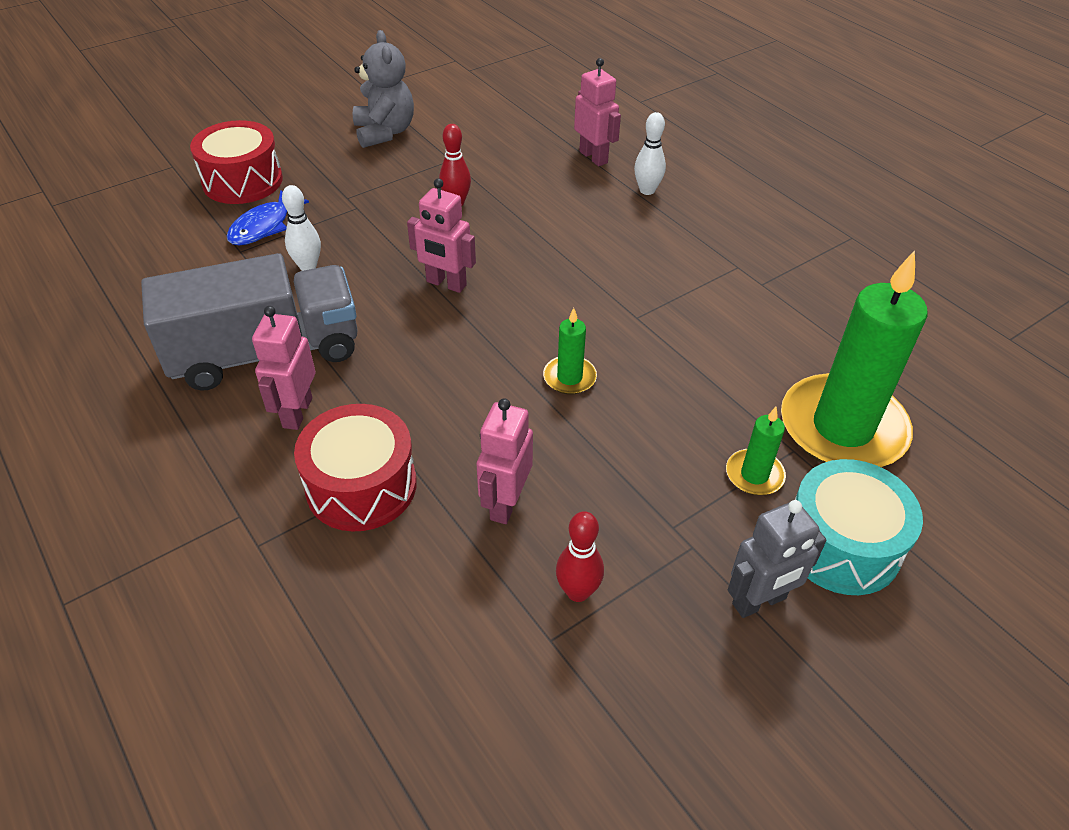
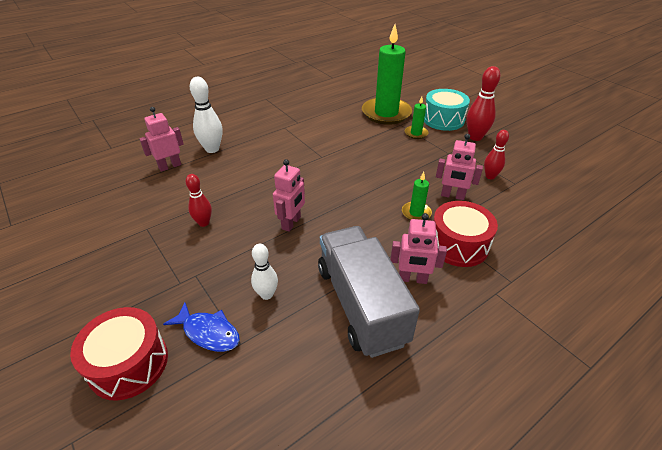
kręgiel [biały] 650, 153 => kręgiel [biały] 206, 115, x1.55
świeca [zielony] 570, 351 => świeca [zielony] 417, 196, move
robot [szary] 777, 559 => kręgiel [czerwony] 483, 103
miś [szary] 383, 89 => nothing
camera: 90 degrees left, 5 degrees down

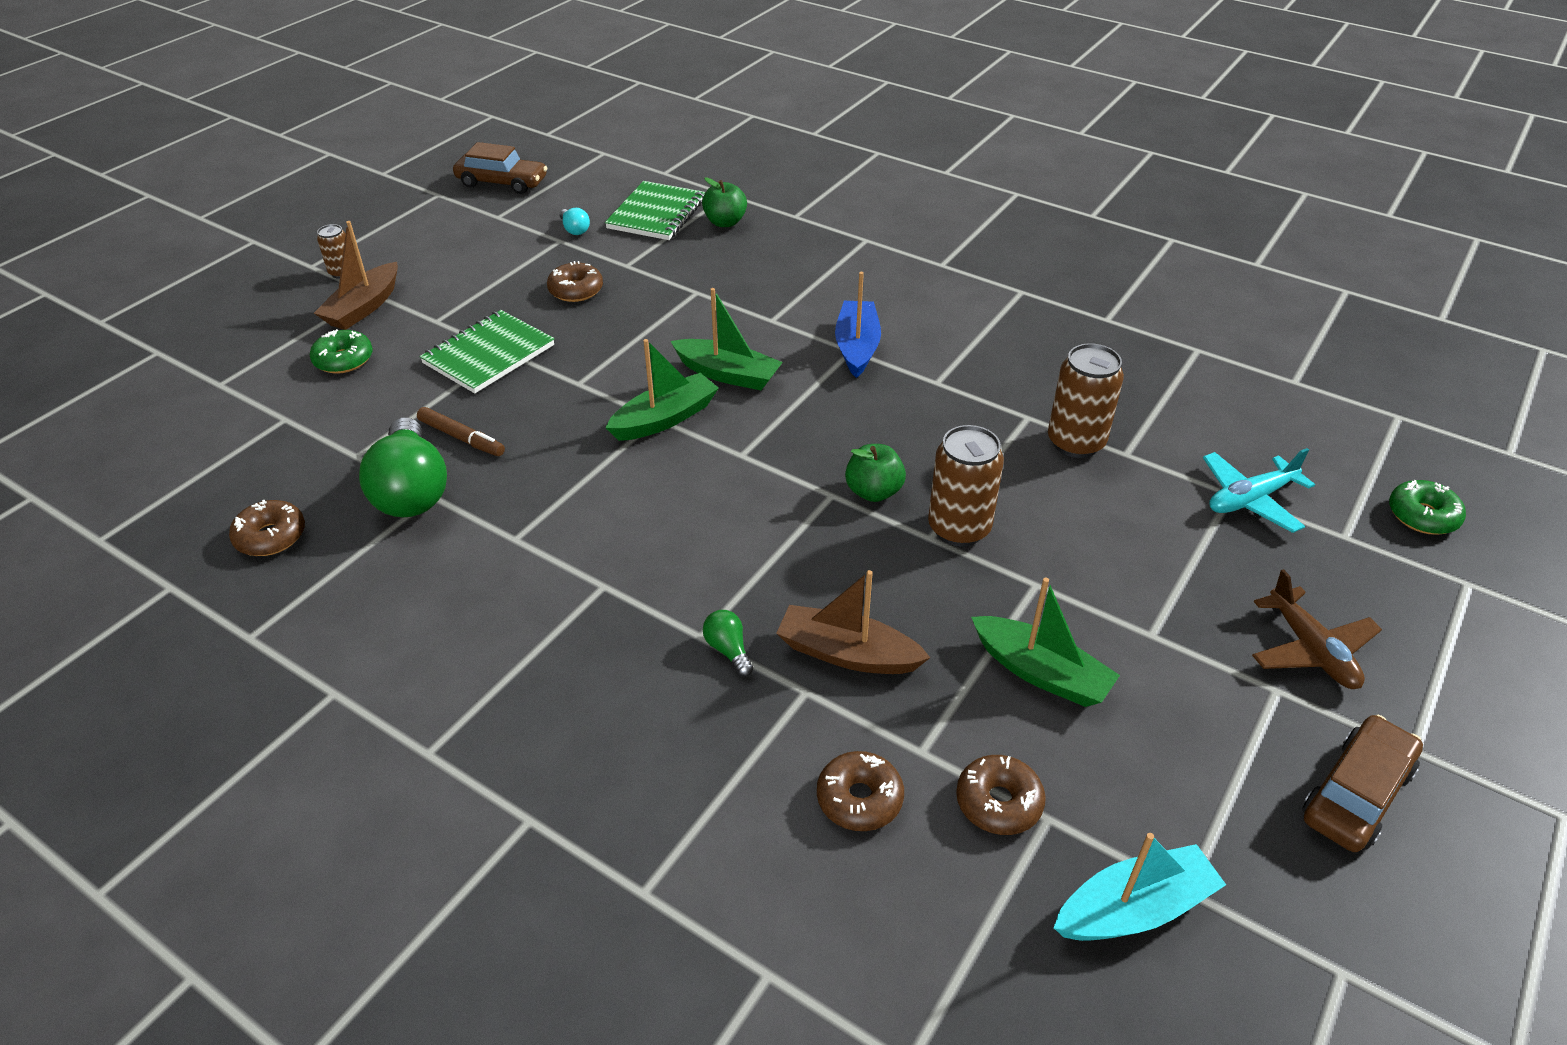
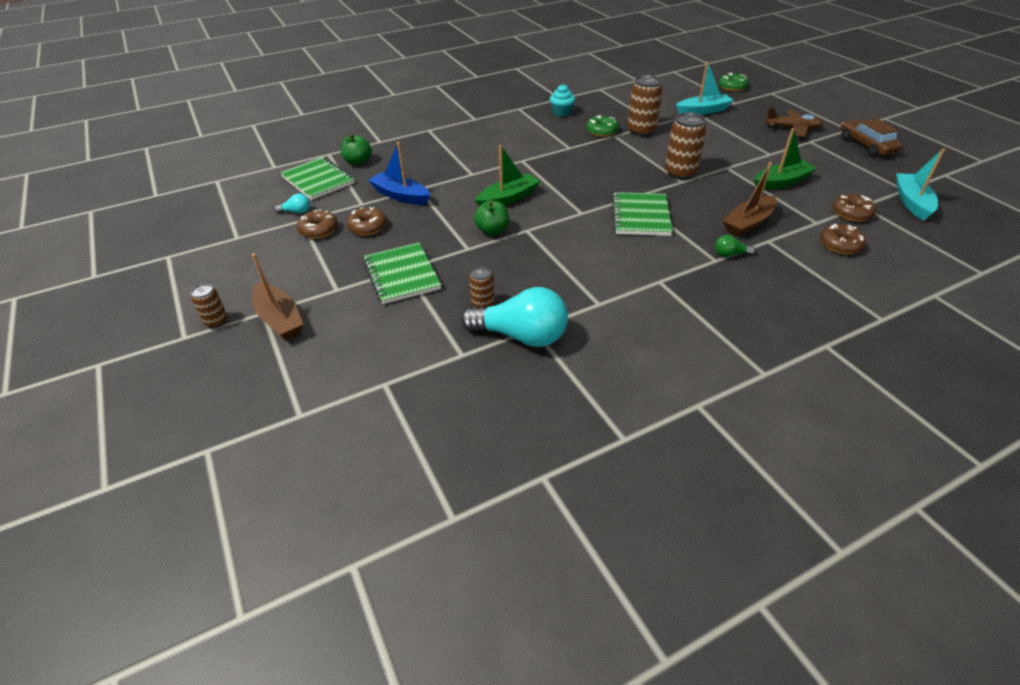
donut [brązowy] 267, 528 => donut [brązowy] 317, 224, move
łódka [niebieski] 858, 325 => łódka [niebieski] 399, 173, move
żarówka [zielony] 403, 467 => żarówka [turkusowy] 514, 317
flamaster [brązowy] 461, 431 => puszka [brązowy] 481, 287
jabłko [zielony] 875, 473 => jabłko [zielony] 491, 218, move
nothing => muffinka [turkusowy] 562, 100
donut [zielony] 341, 351 => donut [zielony] 602, 126, move
nothing => zeszyt [zielony] 642, 214
samolot [turkusowy] 1259, 490 => łódka [turkusowy] 705, 88
samochód [brązowy] 500, 168 => nothing
łódka [zielony] 662, 390 => nothing
camera: 60 degrees left, 0 degrees up

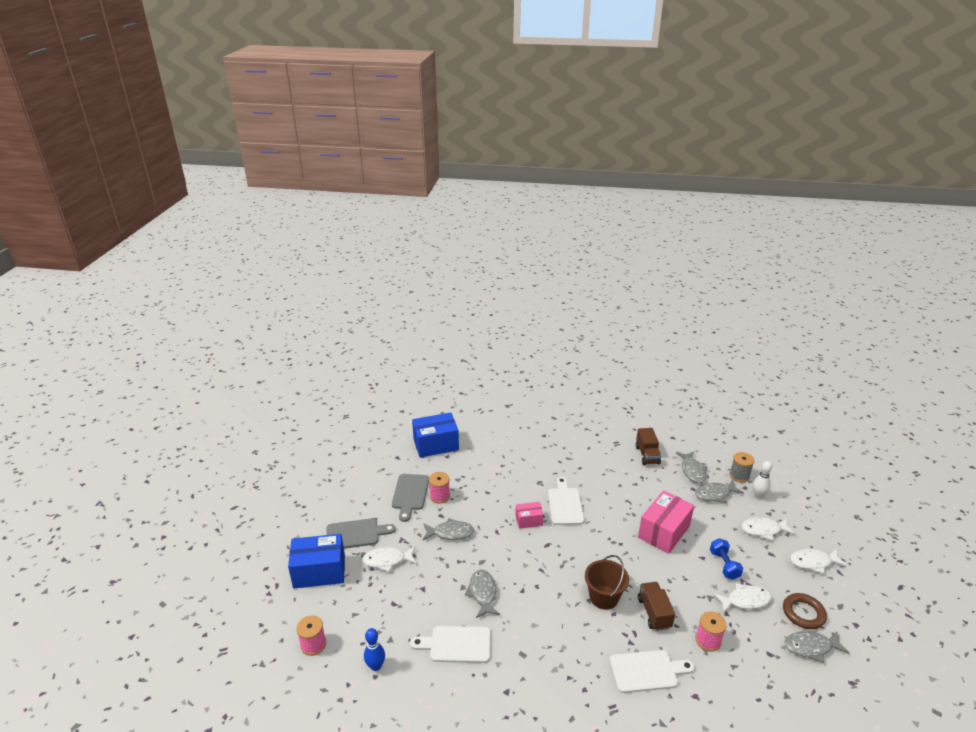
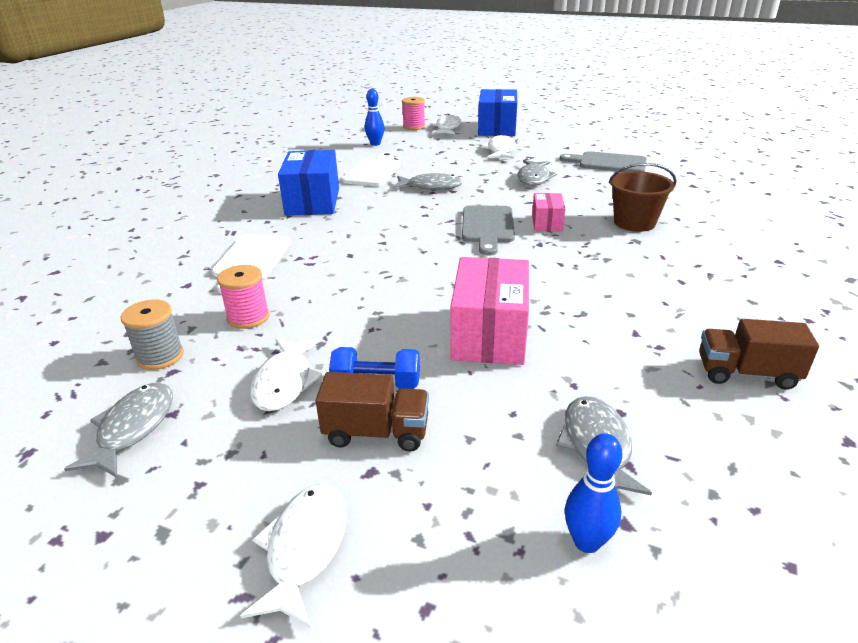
szpulka [szary] 742, 467 => szpulka [szary] 152, 335, move
pudełko [niebieski] 435, 435 => pudełko [niebieski] 308, 183, move
ciężarówka [brązowy] 656, 606 => ciężarówka [brązowy] 372, 412, move
ryba [biały] 768, 529 => ryba [biały] 446, 124, move
pudełko [różowy] 666, 522 => pudełko [różowy] 489, 311, 45 degrees clockwise
deska do krojenia [szary] 361, 533 => deska do krojenia [szary] 488, 230, move
kręgiel [biały] 762, 480 => kręgiel [niebieski] 594, 493
wiadro [brązowy] 607, 582 => wiadro [brązowy] 642, 197, move
szpulka [różowy] 439, 487 => nothing
deska do krojenia [biały] 566, 501 => nothing
ryba [szary] 692, 467 => nothing
pierścień [brązowy] 805, 611 => nothing
camera: 105 degrees right, 0 degrees up

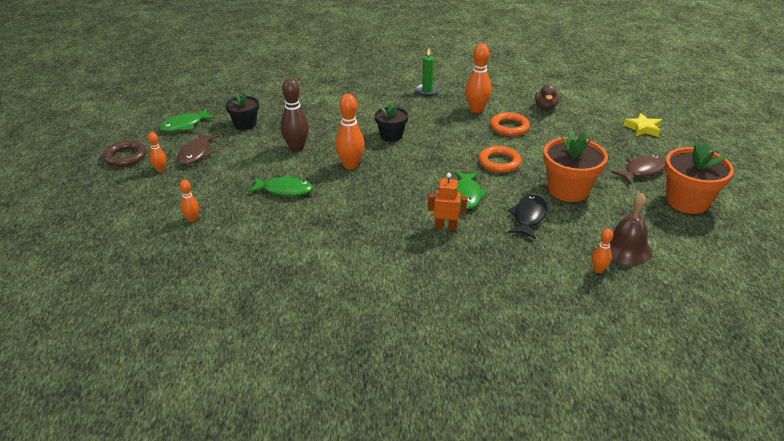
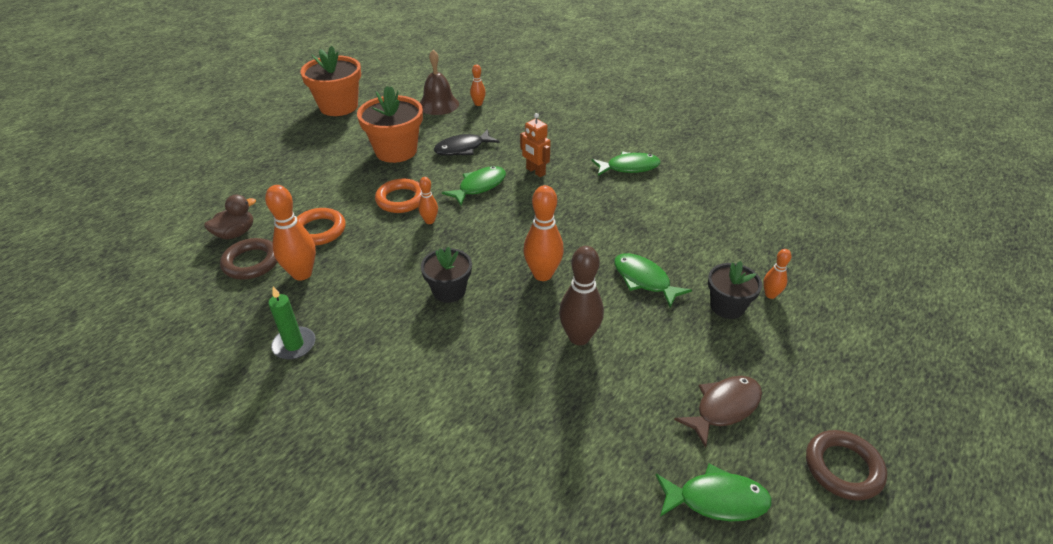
nothing => pierścień [brązowy] 248, 259
kręgiel [pomarańczowy] 157, 152 => kręgiel [pomarańczowy] 428, 200, move
nothing => ryba [zielony] 626, 163
doniczka [czarny] 242, 110 => doniczka [czarny] 735, 290, move
ryba [brązowy] 638, 169 => nothing
gwiazda [żółty] 643, 125 => nothing
camera: 140 degrees left, 5 degrees up

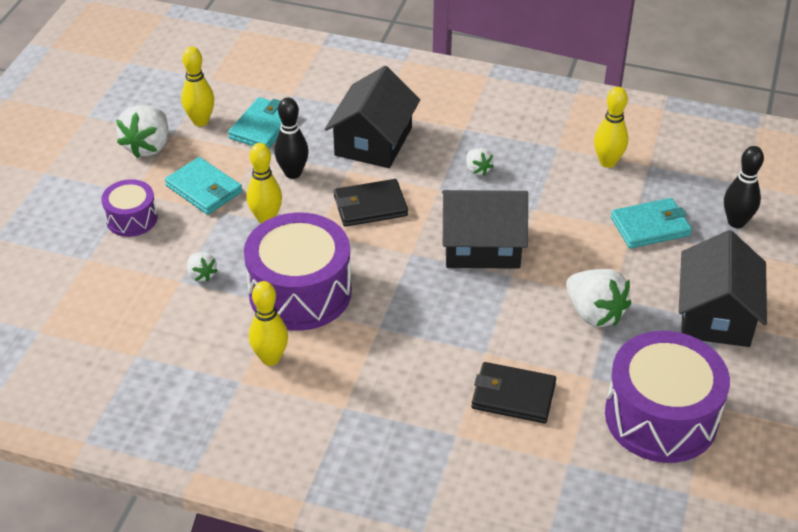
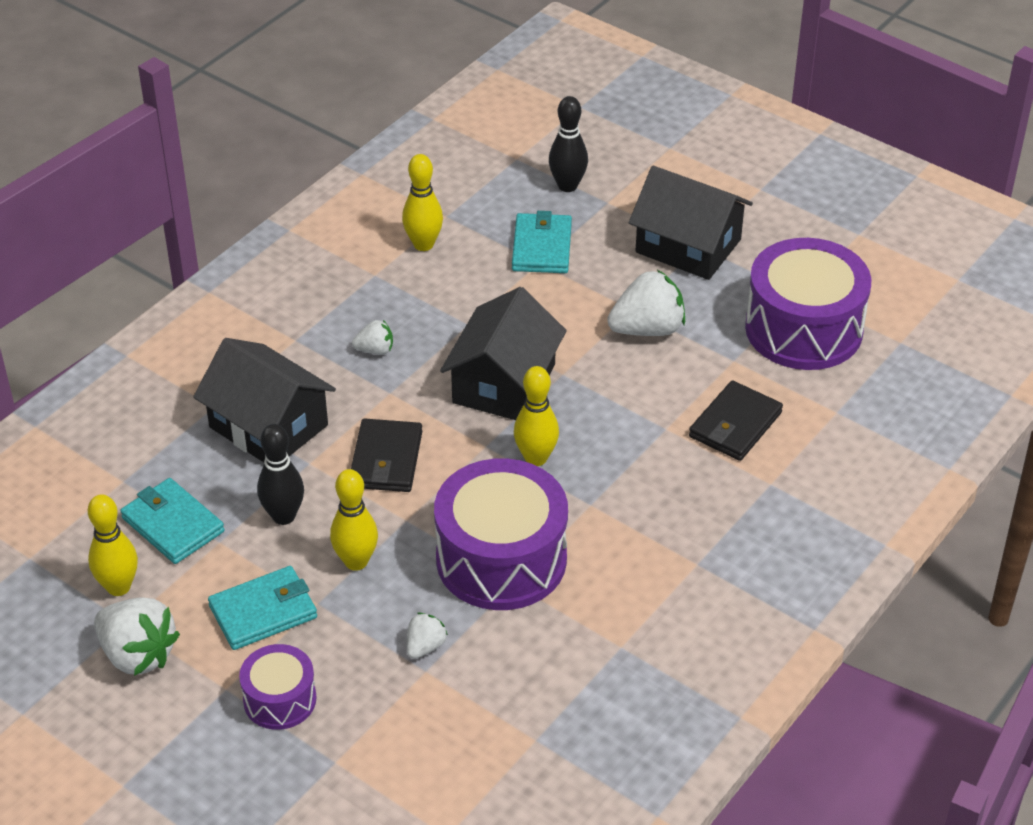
truskawka [biały] 202, 267 => truskawka [biały] 427, 636, 45 degrees counterclockwise
kręgiel [żółty] 268, 323 => kręgiel [żółty] 536, 416, move
camera: 70 degrees left, 0 degrees up

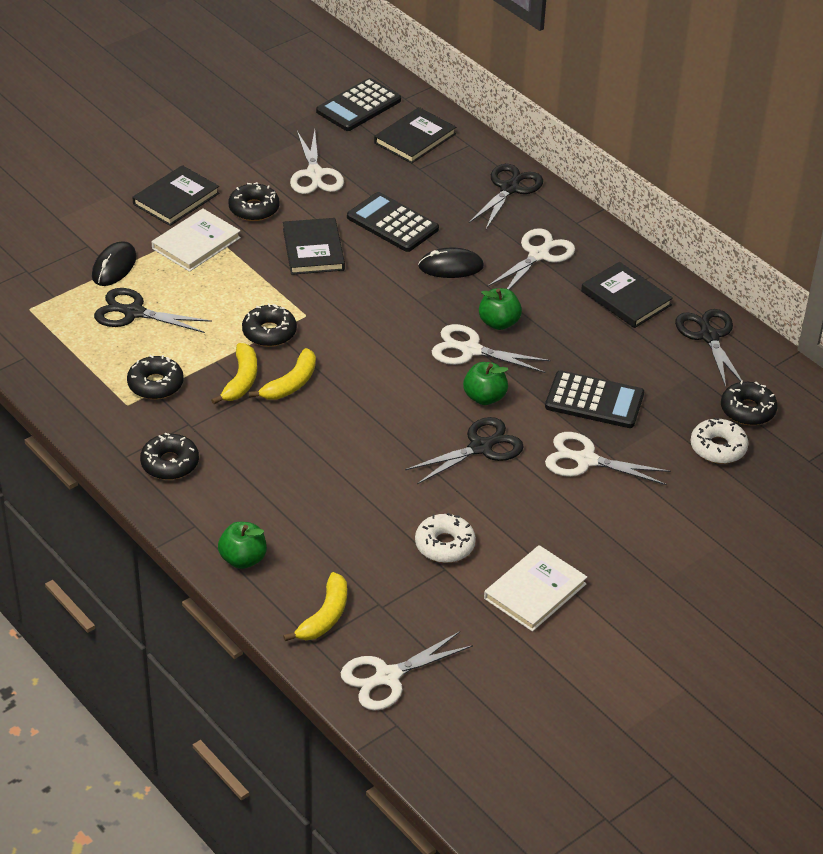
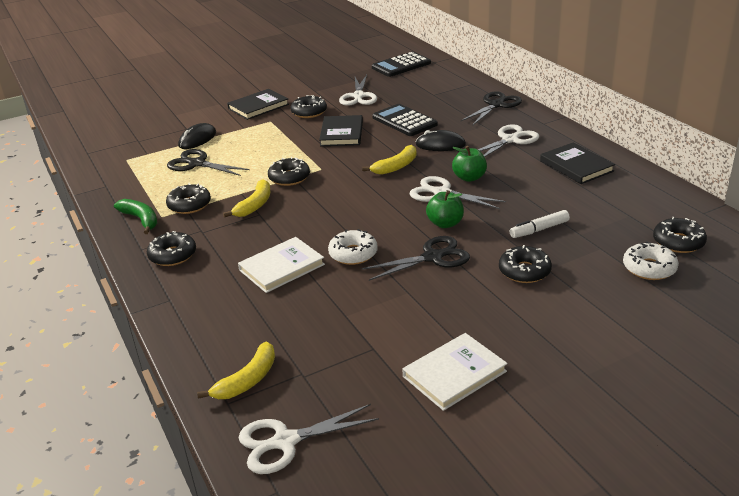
nothing => banan [zielony] 135, 216
książka [biały] 196, 240 => książka [biały] 281, 265, move
donut [biały] 445, 538 => donut [biały] 353, 247, move
banan [żółty] 282, 374 => banan [żółty] 389, 160, move
nożyczki [biały] 608, 458 => donut [czarny] 525, 264
kalkulator [czarny] 594, 399 => flamaster [biały] 540, 224
jabłko [zielony] 242, 545 => nothing
książka [czarny] 415, 135 => nothing
nożyczki [czarny] 708, 348 => nothing
camera: 15 degrees right, 10 degrees down

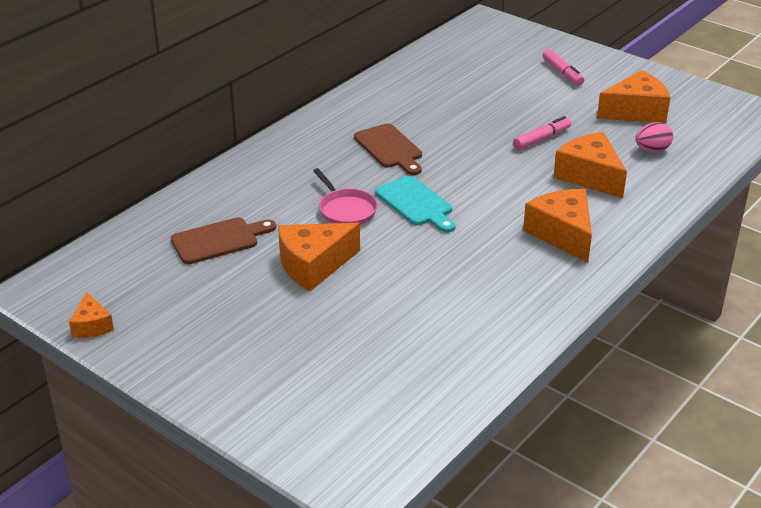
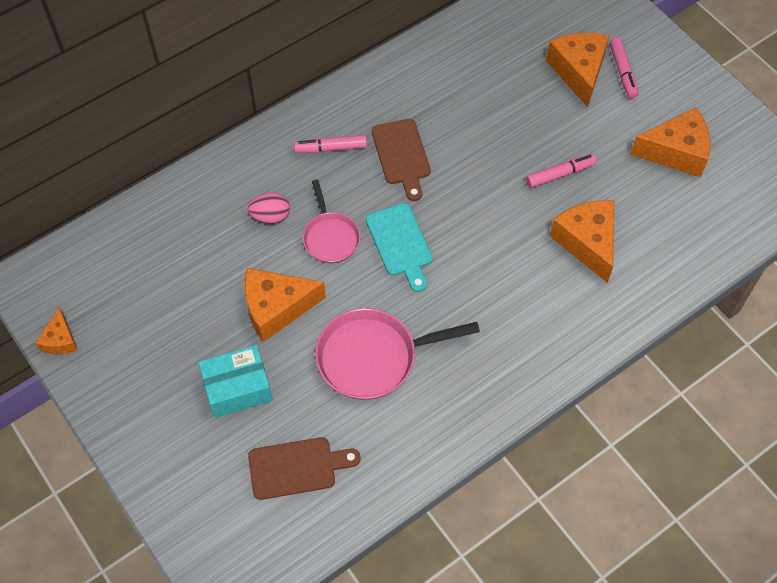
nothing => pudełko [turkusowy] 235, 381
jajko [różowy] 654, 137 => jajko [różowy] 269, 208, move
deska do krojenia [brązowy] 223, 240 => deska do krojenia [brązowy] 304, 468, move
nothing => flamaster [różowy] 330, 144
nothing => patelnia [różowy] 397, 354
ser [pomarańczowy] 557, 226 => ser [pomarańczowy] 577, 70, move
camera: 15 degrees right, 25 degrees up

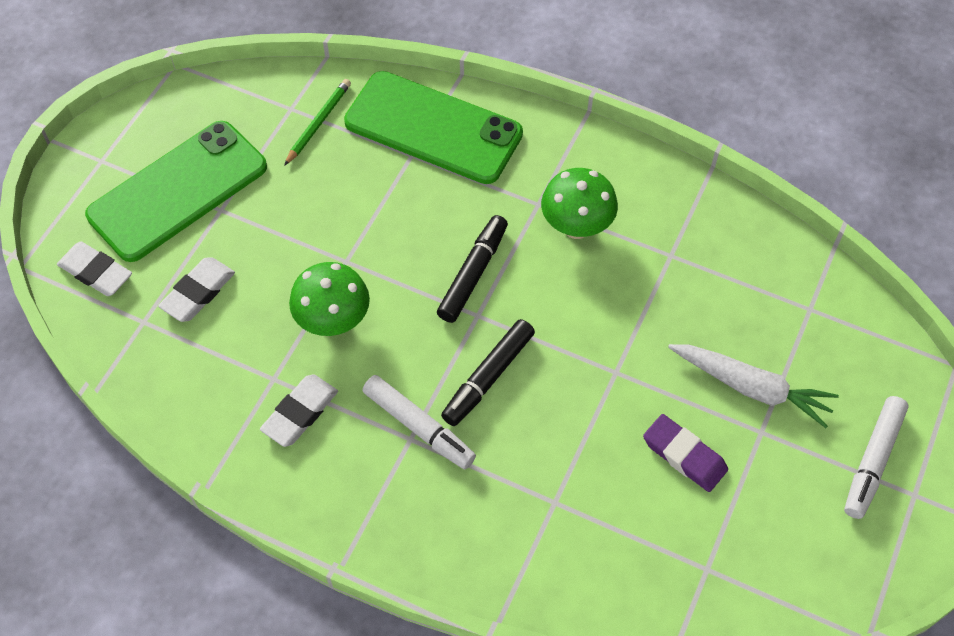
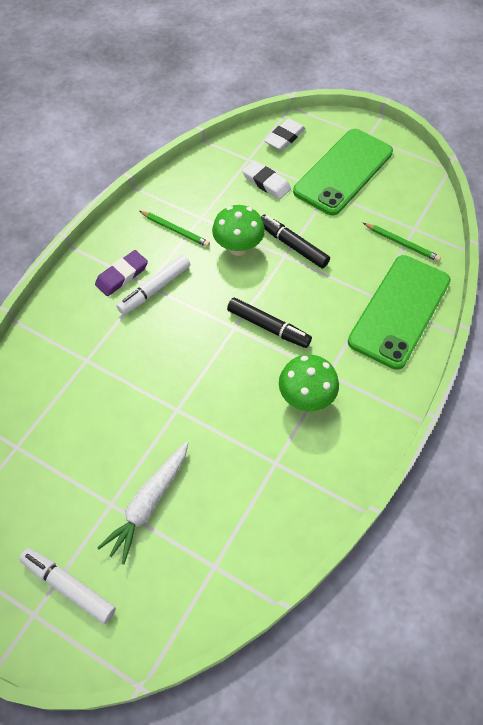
gumka do mazania [fioletowy] 685, 453 => gumka do mazania [fioletowy] 121, 273, move
gumka do mazania [biały] 299, 410 => ołówek [zielony] 174, 229
flamaster [czarny] 488, 372 => flamaster [czarny] 295, 242, move
telefon [zielony] 176, 191 => telefon [zielony] 343, 172, 75 degrees clockwise
camera: 95 degrees right, 0 degrees up

